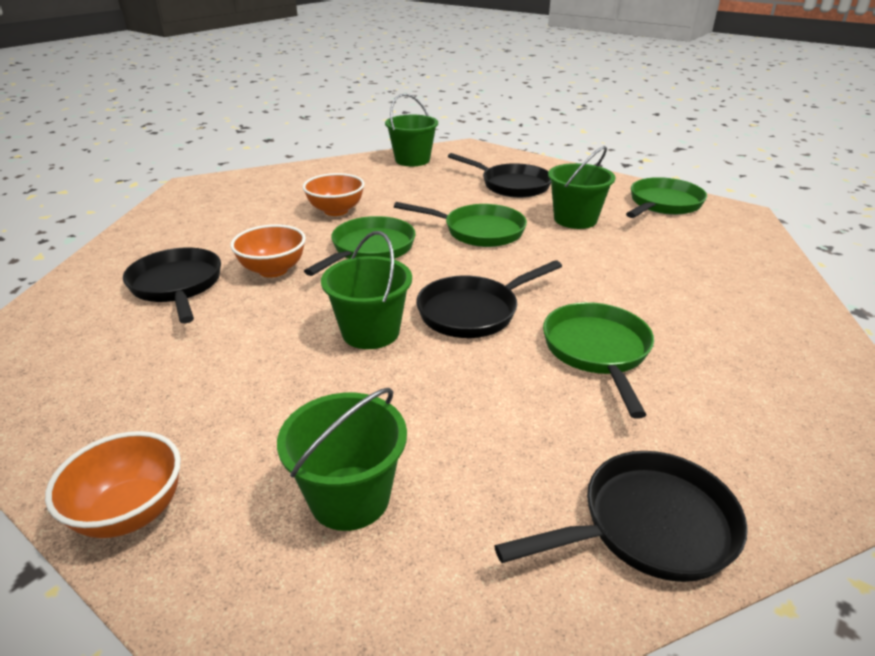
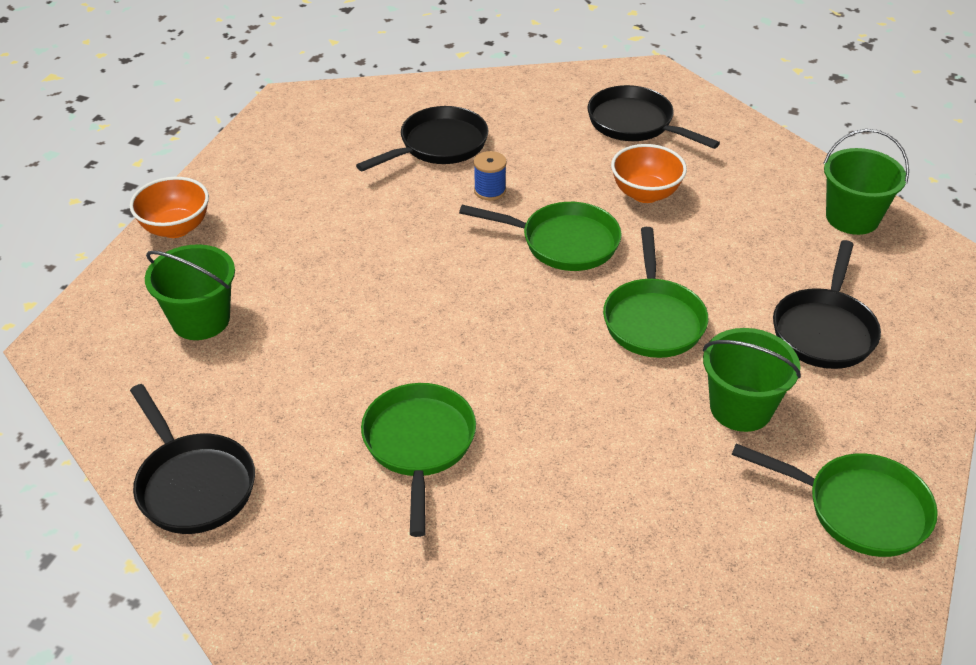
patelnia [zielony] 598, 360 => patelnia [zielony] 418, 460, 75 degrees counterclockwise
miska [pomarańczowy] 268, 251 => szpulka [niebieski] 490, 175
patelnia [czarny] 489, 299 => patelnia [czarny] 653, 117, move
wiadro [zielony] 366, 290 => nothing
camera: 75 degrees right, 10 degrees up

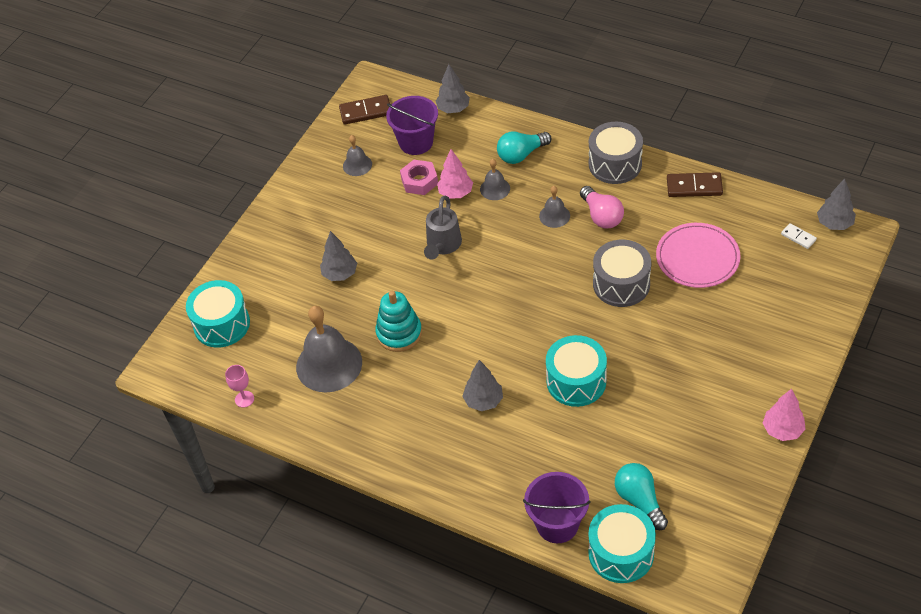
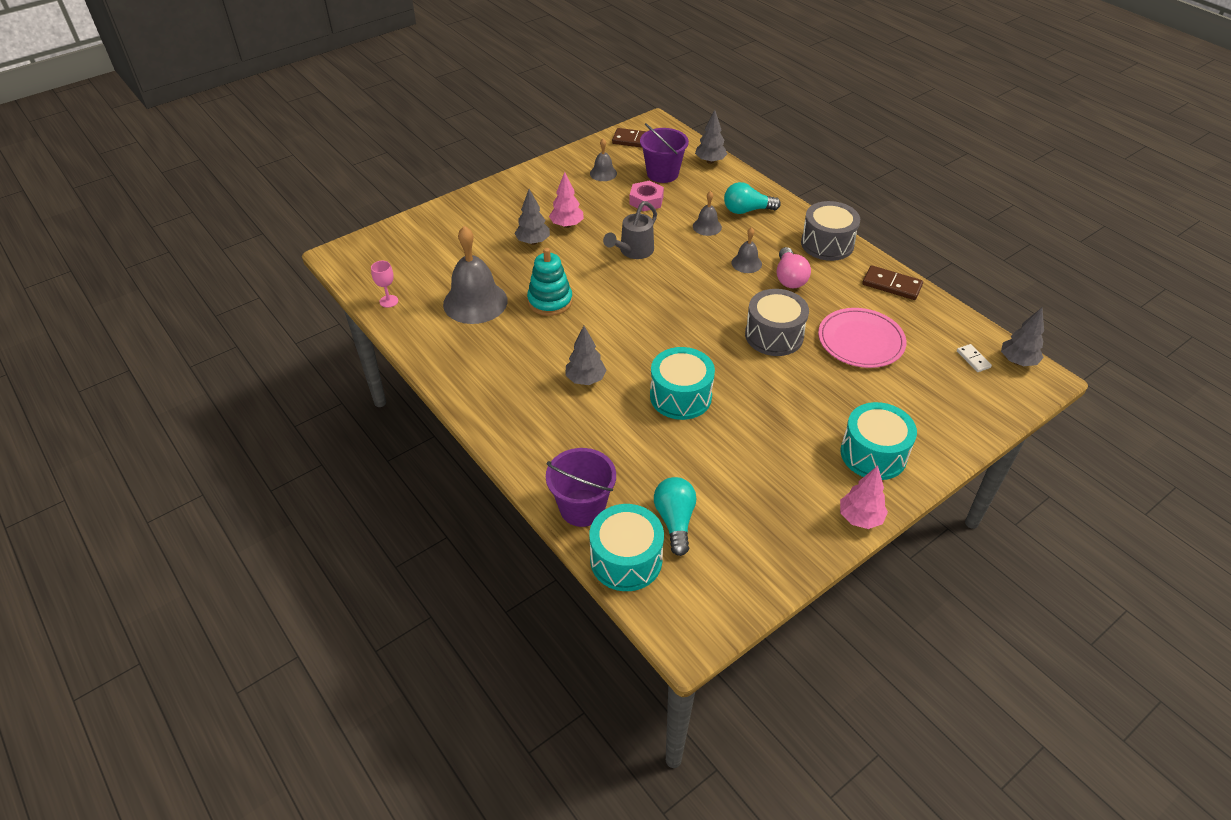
drzewko [różowy] 455, 174 => drzewko [różowy] 566, 200, move
bęben [turkusowy] 218, 314 => bęben [turkusowy] 878, 441, move
camera: 20 degrees right, 5 degrees down

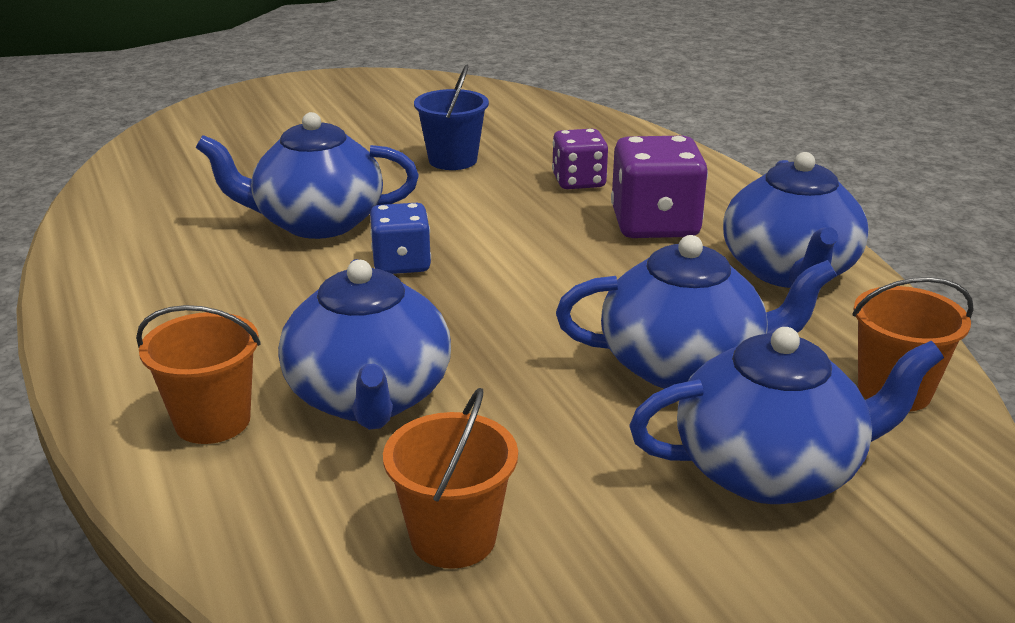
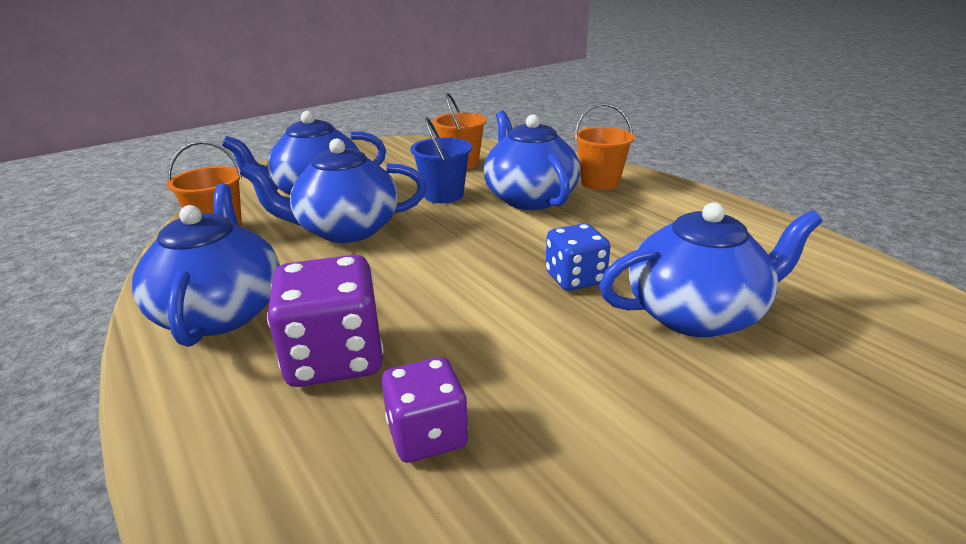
wiadro [niebieski] 451, 117 => wiadro [niebieski] 441, 160, move
camera: 170 degrees right, 0 degrees up

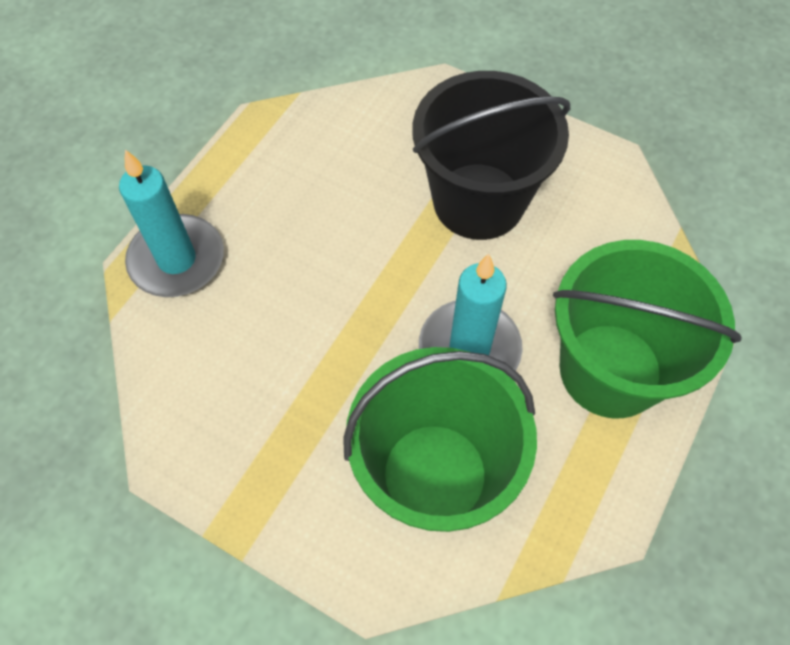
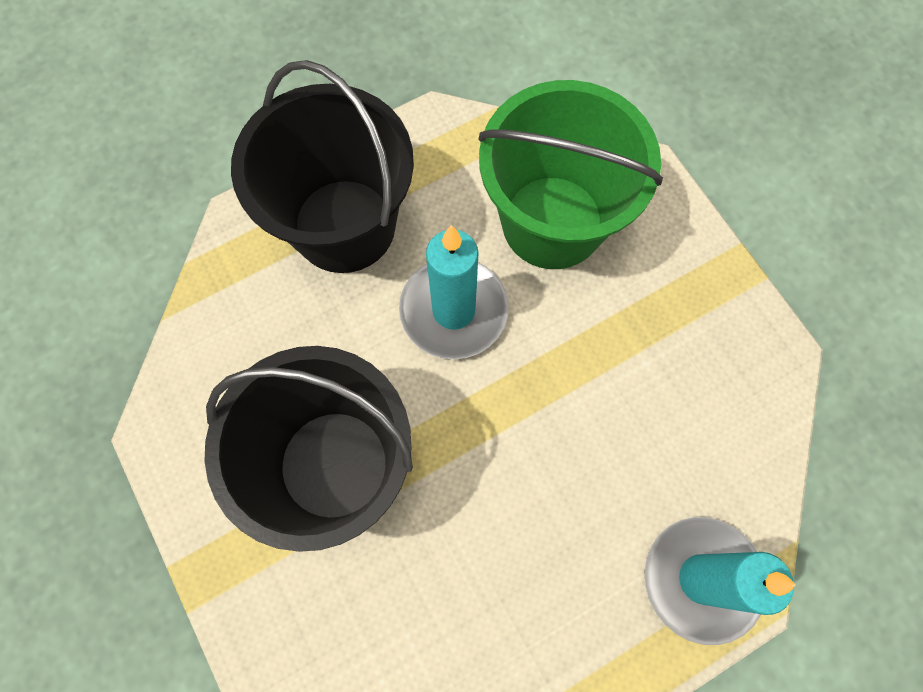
wiadro [zielony] 647, 329 => wiadro [czarny] 322, 166
camera: 150 degrees left, 10 degrees up

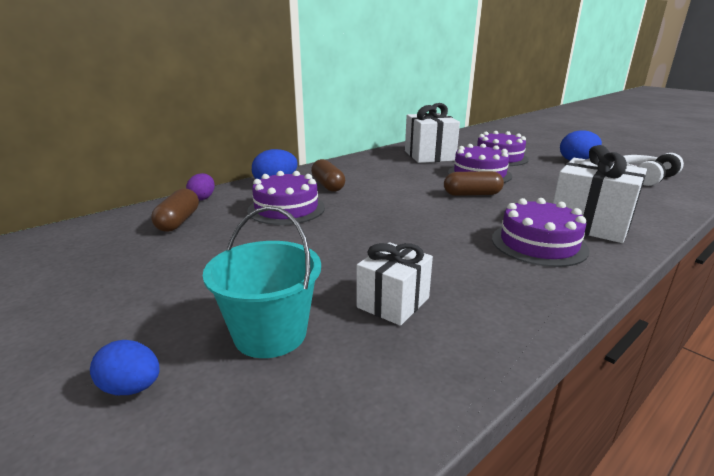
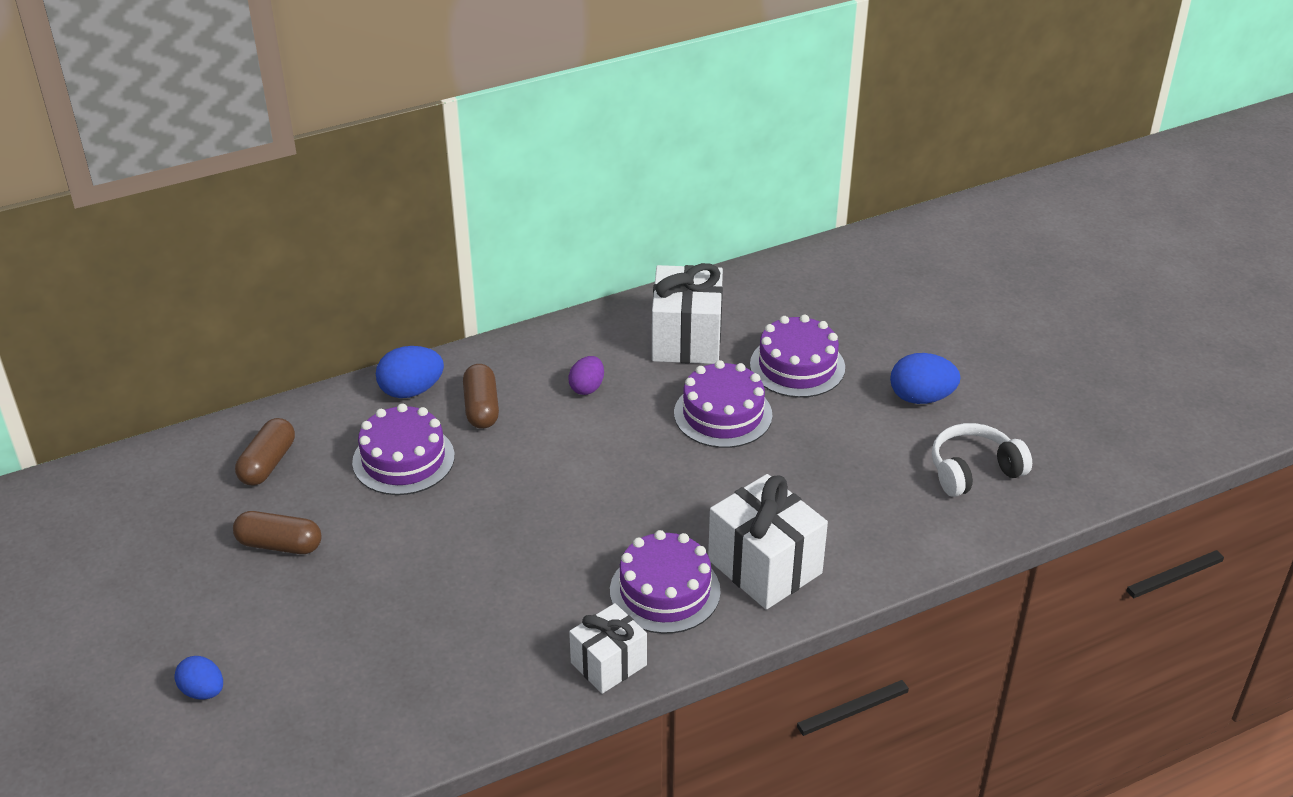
kapsułka [brązowy] 474, 183 => kapsułka [brązowy] 277, 532, move
jajko [fioletowy] 200, 186 => jajko [fioletowy] 586, 375, move
prezent [biały] 395, 284 => prezent [biały] 608, 648, move
wiadro [turkusowy] 262, 282 => nothing
camera: 15 degrees right, 15 degrees up

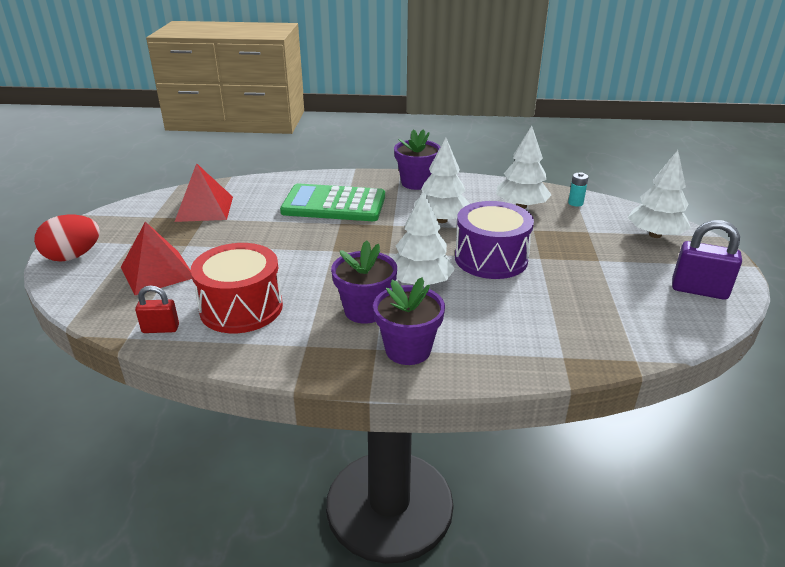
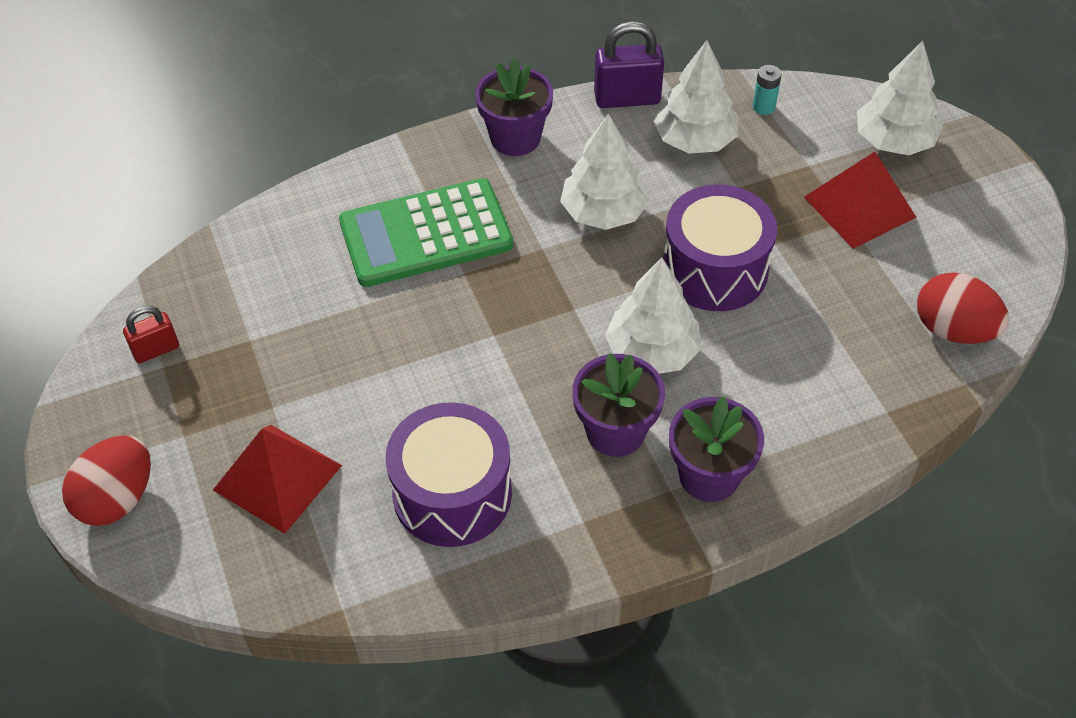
kłódka [czerwony] 157, 309 => kłódka [czerwony] 151, 335, move
bęben [czerwony] 237, 288 => bęben [fioletowy] 449, 474
kłódka [fioletowy] 707, 260 => kłódka [fioletowy] 629, 64, move
piramida [czerwony] 204, 192 => piramida [czerwony] 860, 200, move
nothing => jajko [czerwony] 963, 308
camera: 25 degrees left, 20 degrees up

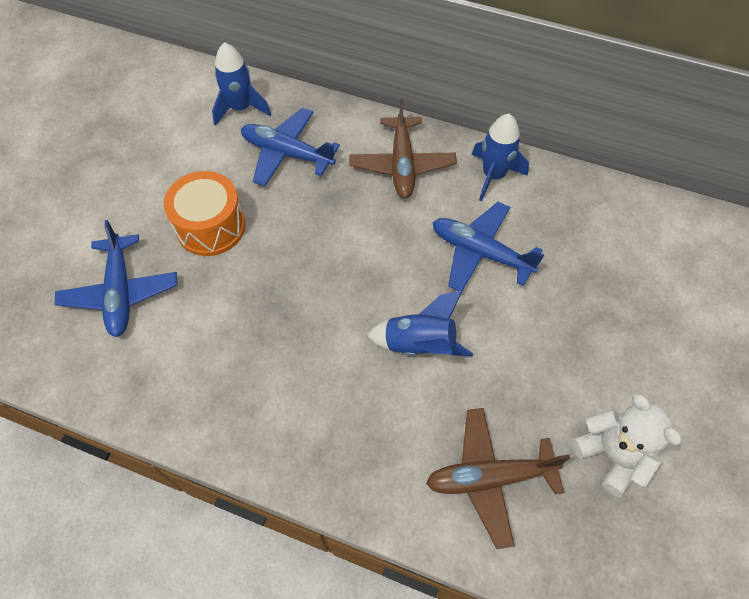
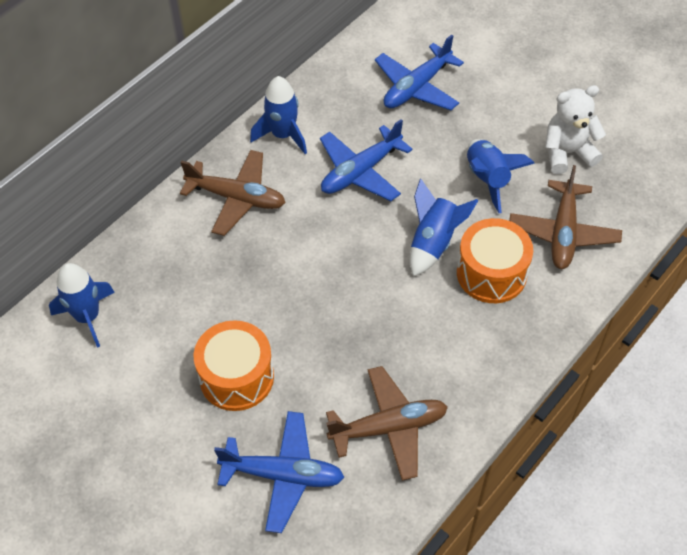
nothing => samolot [brązowy] 387, 423
samolot [niebieski] 290, 147 => samolot [niebieski] 419, 72, move
nothing => bęben [pomarańczowy] 495, 260
nothing => rakieta [niebieski] 501, 176
camera: 70 degrees left, 5 degrees down

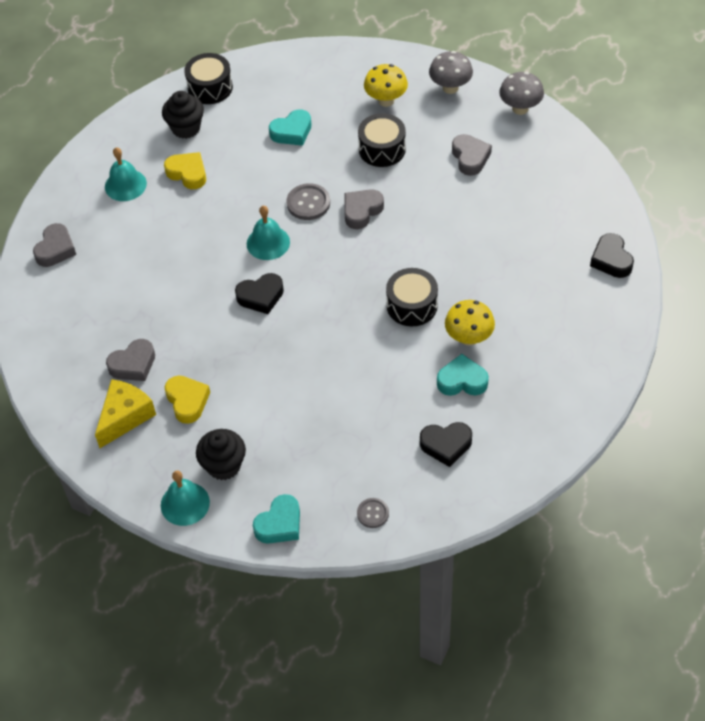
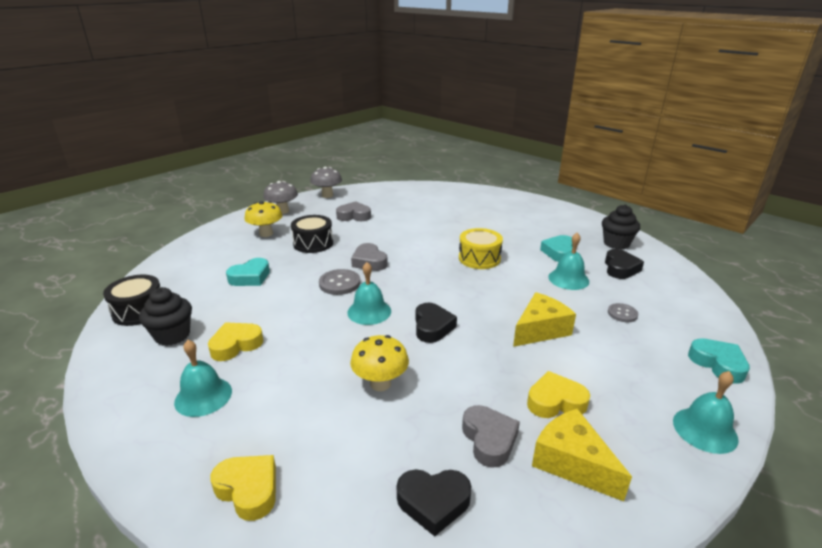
serce [szary] 54, 245 => serce [żółty] 243, 488
serce [turkusowy] 290, 128 => serce [turkusowy] 248, 272, 60 degrees clockwise
grzyb [żółty] 470, 323 => grzyb [żółty] 379, 363, move
serce [czarny] 612, 255 => serce [czarny] 434, 502, move
bęben [czarny] 412, 297 => bęben [żółty] 481, 248
nothing => ser [żółty] 544, 319
nothing => dzwonek [turkusowy] 568, 261
muffinka [czarny] 221, 454 => muffinka [czarny] 621, 227, move
guzik [szary] 373, 513 => guzik [szary] 623, 312, move
camera: 75 degrees left, 25 degrees down

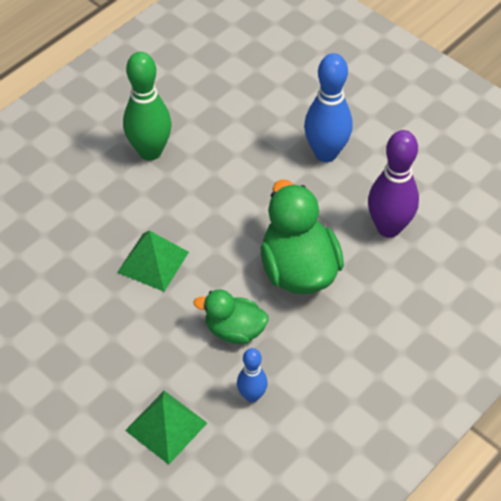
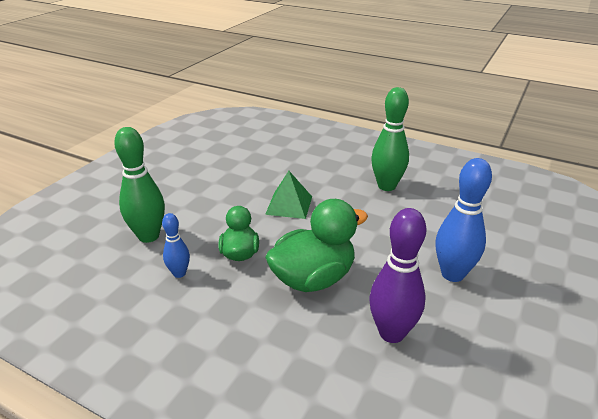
piramida [zielony] 166, 428 => kręgiel [zielony] 139, 185
camera: 75 degrees right, 20 degrees down

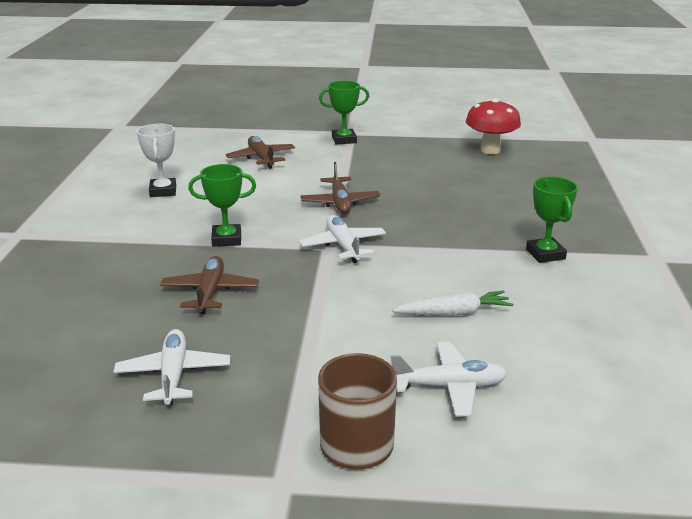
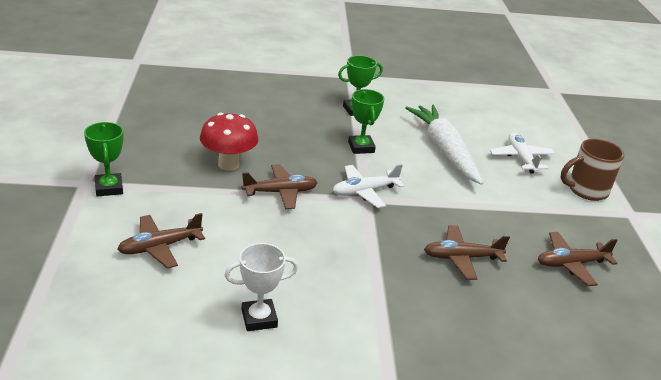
grzyb [czerwony] 493, 126 => grzyb [czerwony] 229, 142, move
puchar [zielony] 222, 205 => puchar [zielony] 366, 121, move
marchewka [biały] 453, 303 => marchewka [biały] 444, 145, x1.83
samolot [biały] 171, 367 => samolot [brązowy] 578, 259
camera: 100 degrees left, 5 degrees up

